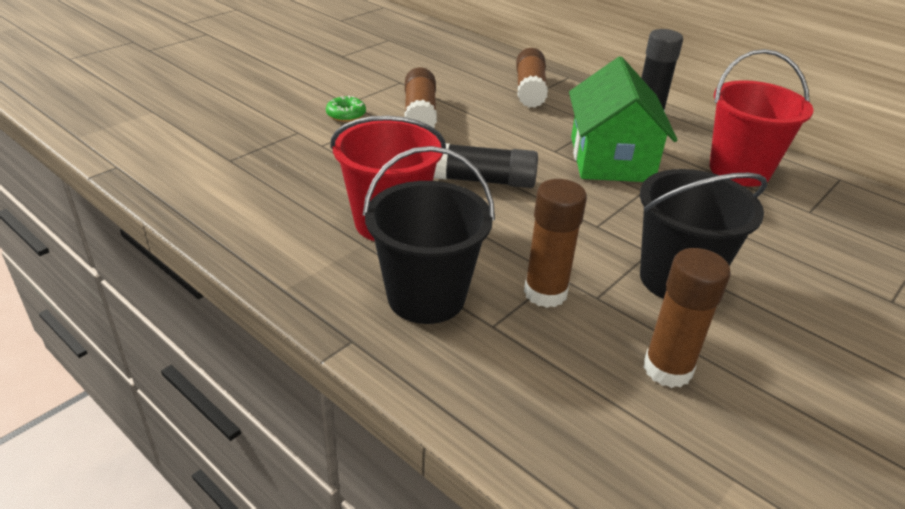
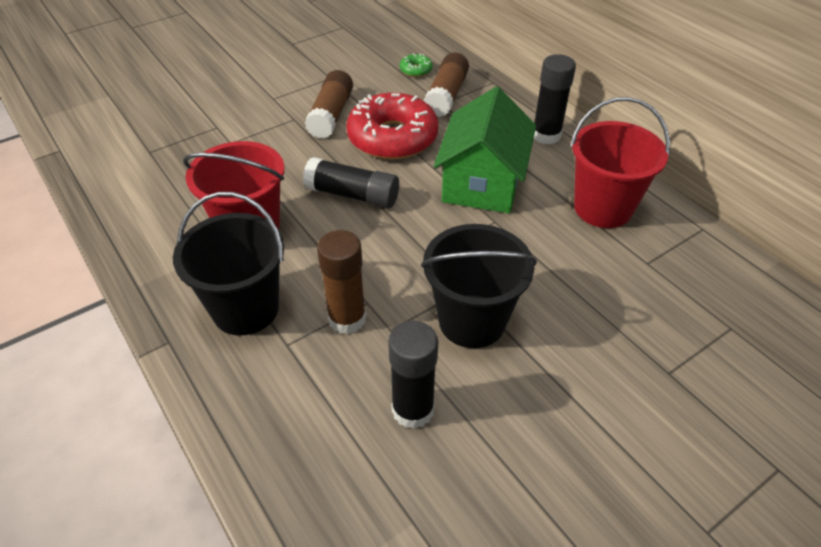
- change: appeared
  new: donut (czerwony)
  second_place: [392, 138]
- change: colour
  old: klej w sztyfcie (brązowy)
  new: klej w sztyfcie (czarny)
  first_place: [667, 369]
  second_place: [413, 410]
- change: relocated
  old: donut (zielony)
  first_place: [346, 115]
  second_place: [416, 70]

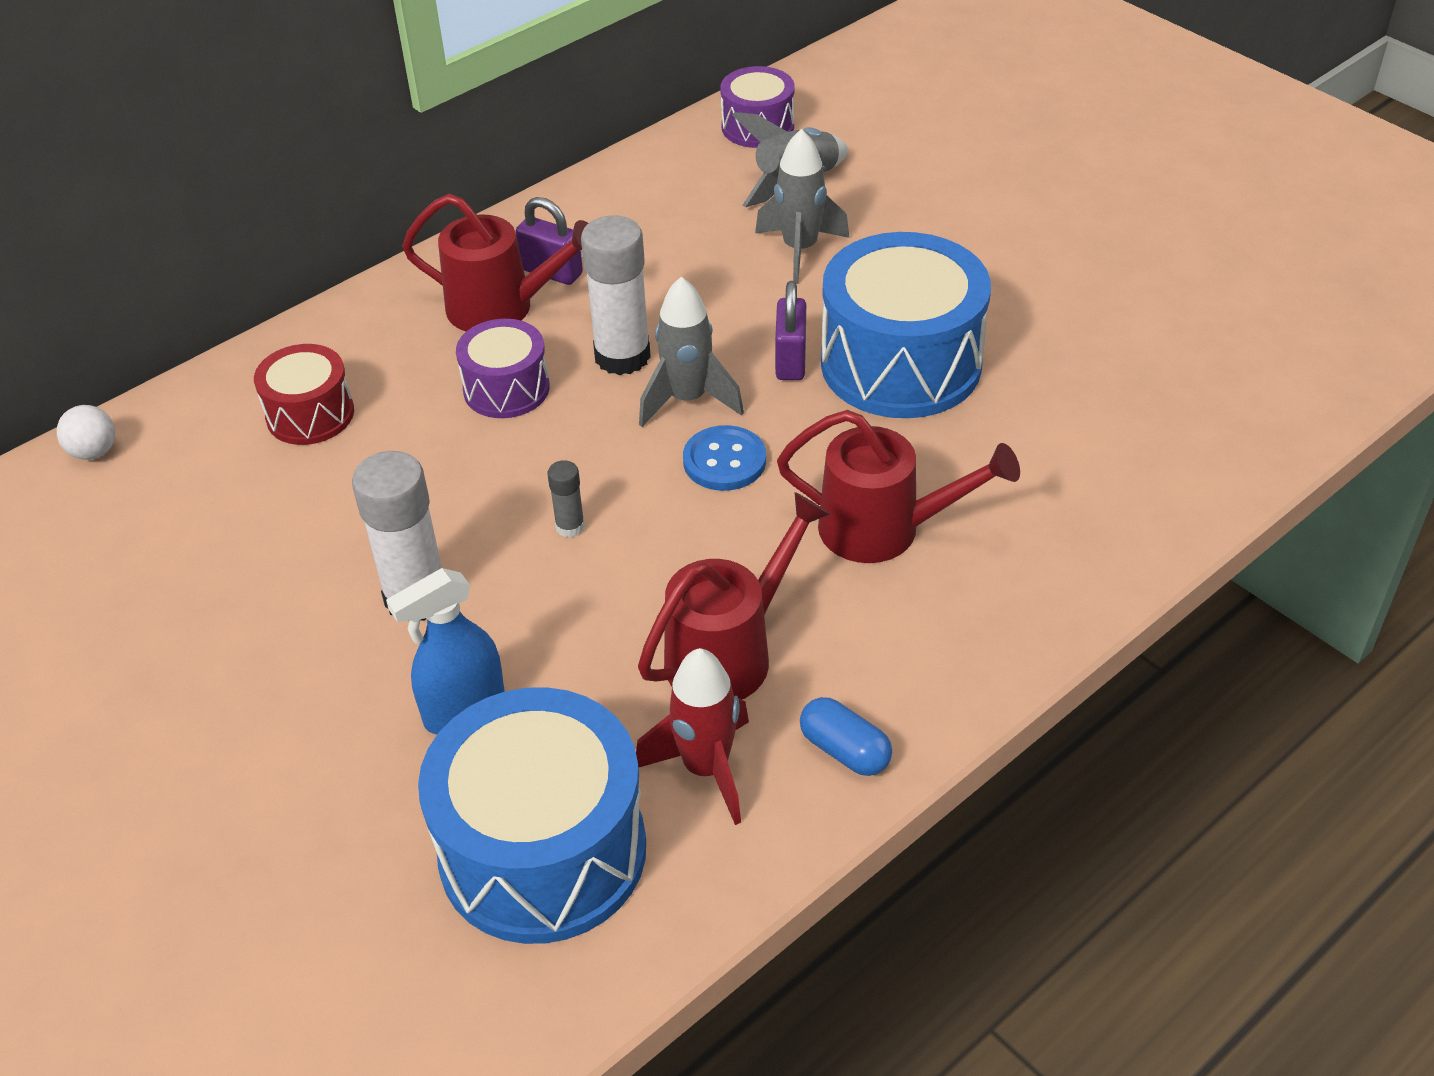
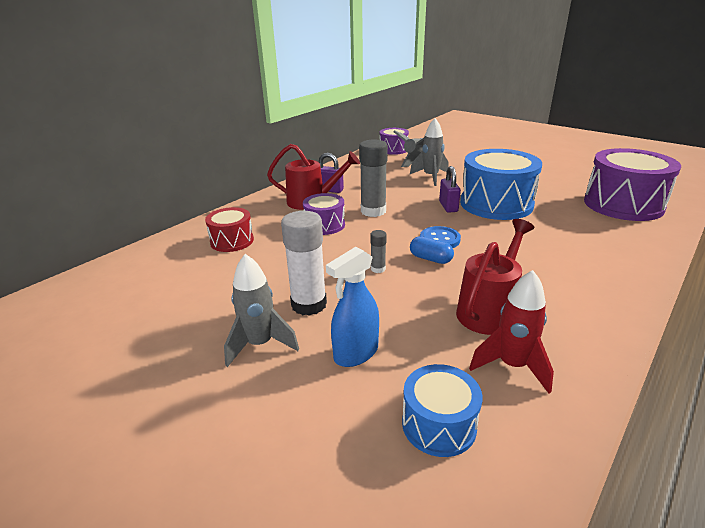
- change: relocated
  old: rakieta (szary)
  first_place: [688, 400]
  second_place: [260, 344]
- change: colour
  old: klej w sztyfcie (biały)
  new: klej w sztyfcie (szary)
  first_place: [622, 356]
  second_place: [373, 211]
- change: size
  old: bęben (niebieski)
  first_place: [543, 851]
  second_place: [439, 425]
  factor: 0.53
- change: relocated
  old: kapsułka (niebieski)
  first_place: [844, 750]
  second_place: [430, 259]
- change: appeared
  new: bęben (fioletowy)
  second_place: [623, 204]
- change: missing
  old: piłka (biały)
  first_place: [94, 452]
- change: missing
  old: konewka (czerwony)
  first_place: [885, 530]

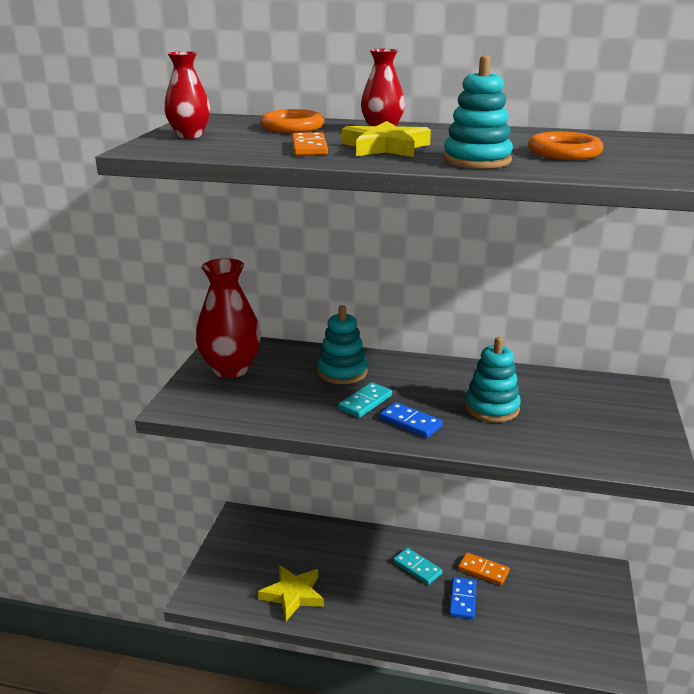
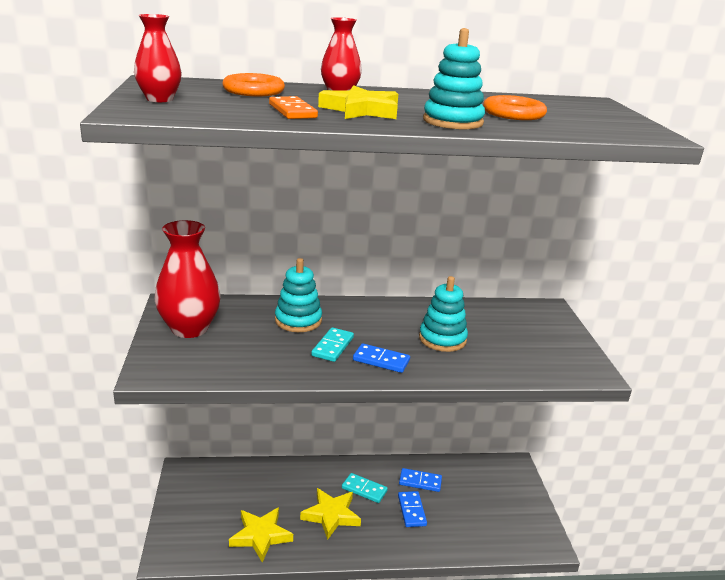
- change: appeared
  new: gwiazda (żółty)
  second_place: [331, 515]
- change: colour
  old: kostka domina (pomarańczowy)
  new: kostka domina (niebieski)
  first_place: [483, 571]
  second_place: [420, 482]

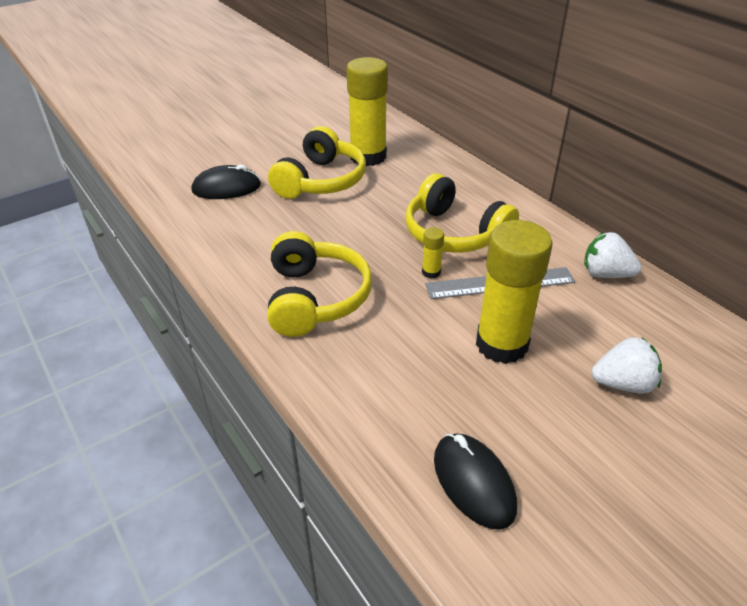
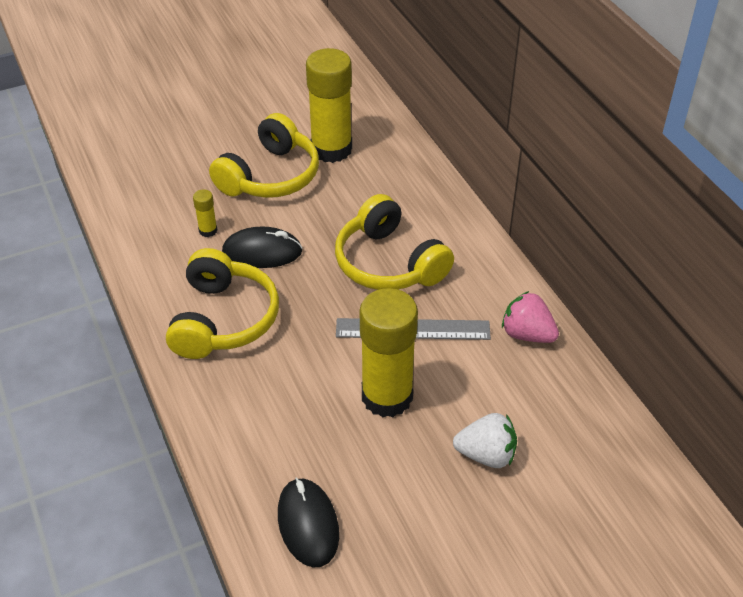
- change: relocated
  old: klej w sztyfcie (żółty)
  first_place: [431, 272]
  second_place: [208, 231]
- change: relocated
  old: myszka (czarny)
  first_place: [226, 188]
  second_place: [262, 252]
- change: colour
  old: truskawka (biały)
  new: truskawka (różowy)
  first_place: [605, 274]
  second_place: [527, 334]

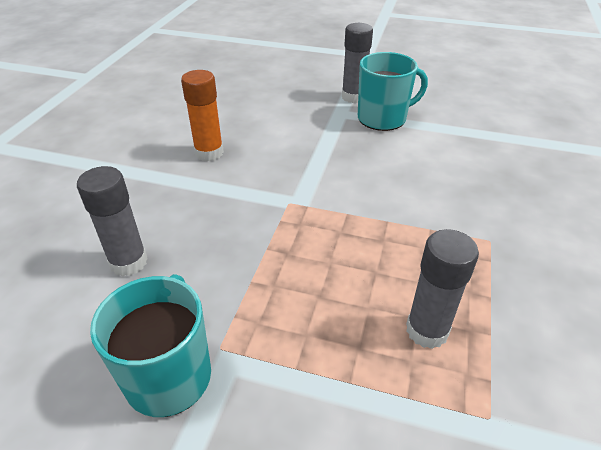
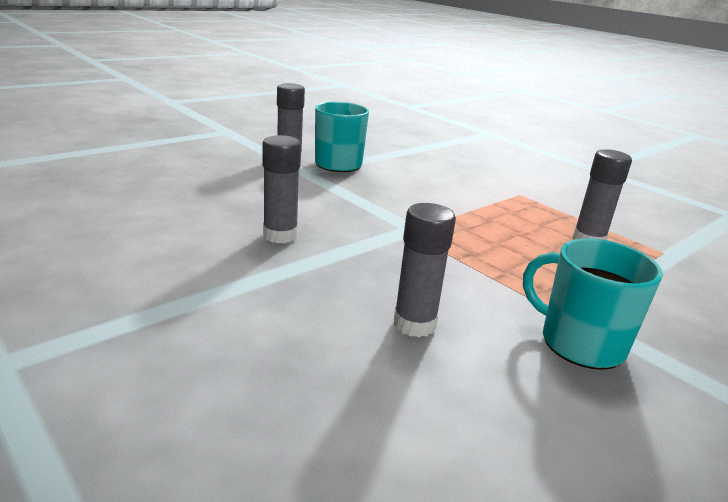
- change: colour
  old: klej w sztyfcie (pomarańczowy)
  new: klej w sztyfcie (szary)
  first_place: [209, 153]
  second_place: [280, 235]

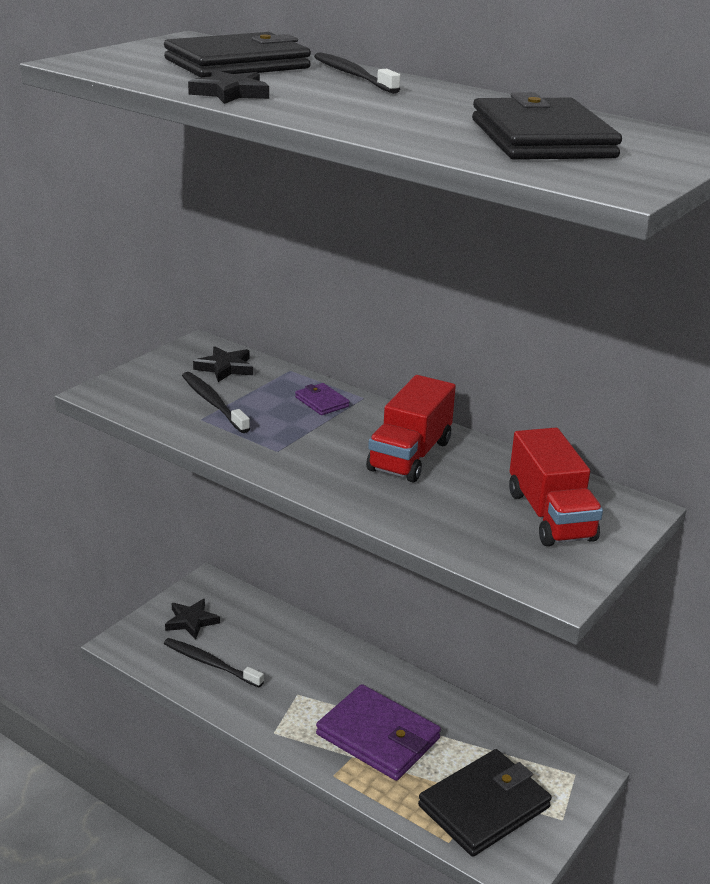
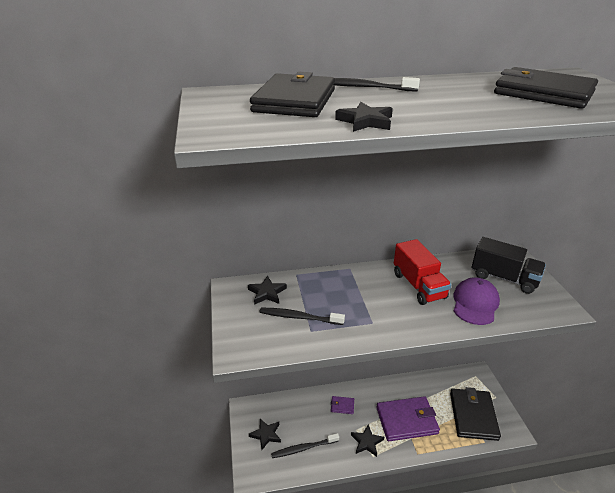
- change: relocated
  old: portfel (fioletowy)
  first_place: [322, 402]
  second_place: [342, 406]
- change: appeared
  new: gwiazda (czarny)
  second_place: [367, 442]
- change: appeared
  new: czapka (fioletowy)
  second_place: [475, 303]
- change: colour
  old: ciężarówka (czerwony)
  new: ciężarówka (czarny)
  first_place: [550, 516]
  second_place: [504, 278]

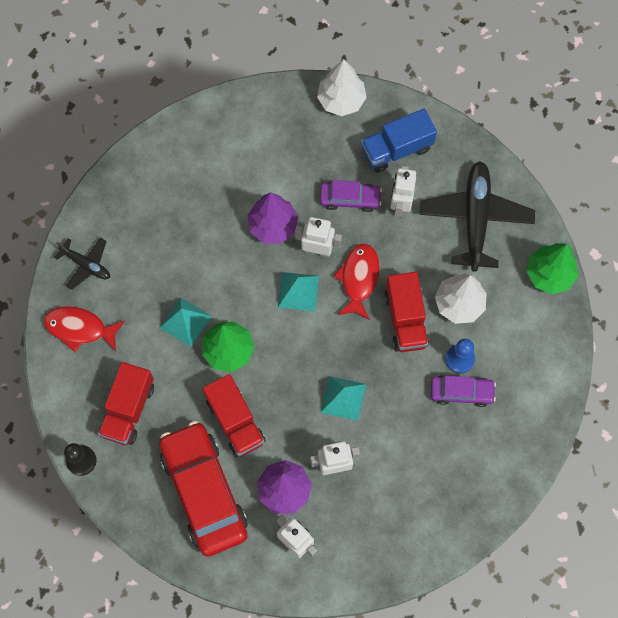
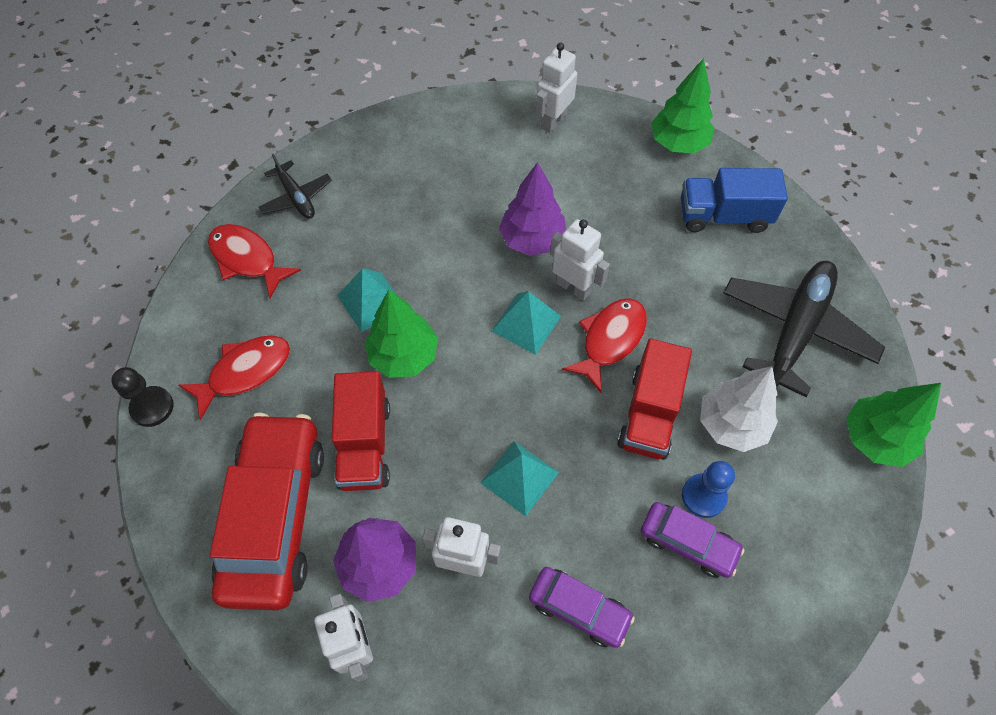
- change: exchanged
  old: ciężarówka (czerwony)
  new: ryba (czerwony)
  first_place: [128, 409]
  second_place: [245, 372]
- change: relocated
  old: samochód (fioletowy)
  first_place: [350, 199]
  second_place: [579, 609]
- change: relocated
  old: robot (biały)
  first_place: [400, 205]
  second_place: [553, 121]
- change: colour
  old: drzewko (biały)
  new: drzewko (zielony)
  first_place: [341, 100]
  second_place: [678, 143]

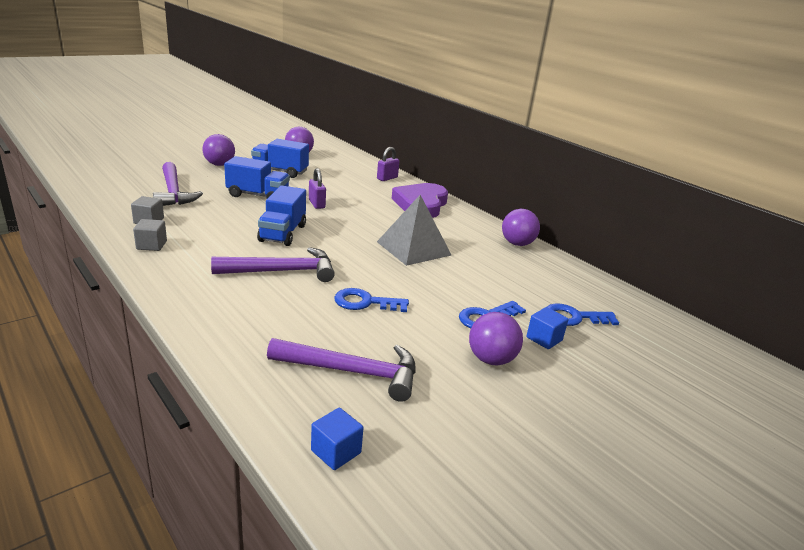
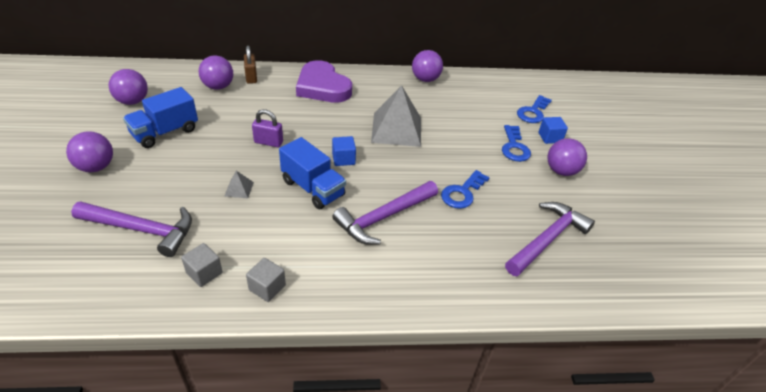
- change: appeared
  new: piłka (fioletowy)
  second_place: [218, 87]
- change: appeared
  new: piramida (szary)
  second_place: [239, 189]
- change: colour
  old: kłódka (fioletowy)
  new: kłódka (brązowy)
  first_place: [387, 178]
  second_place: [251, 77]
- change: relocated
  old: sześcian (niebieski)
  first_place: [336, 451]
  second_place: [343, 159]
- change: spun
  old: młotek (fioletowy)
  first_place: [281, 271]
  second_place: [384, 217]
  degrees: -150
- change: missing
  old: ciężarówka (niebieski)
  first_place: [258, 195]

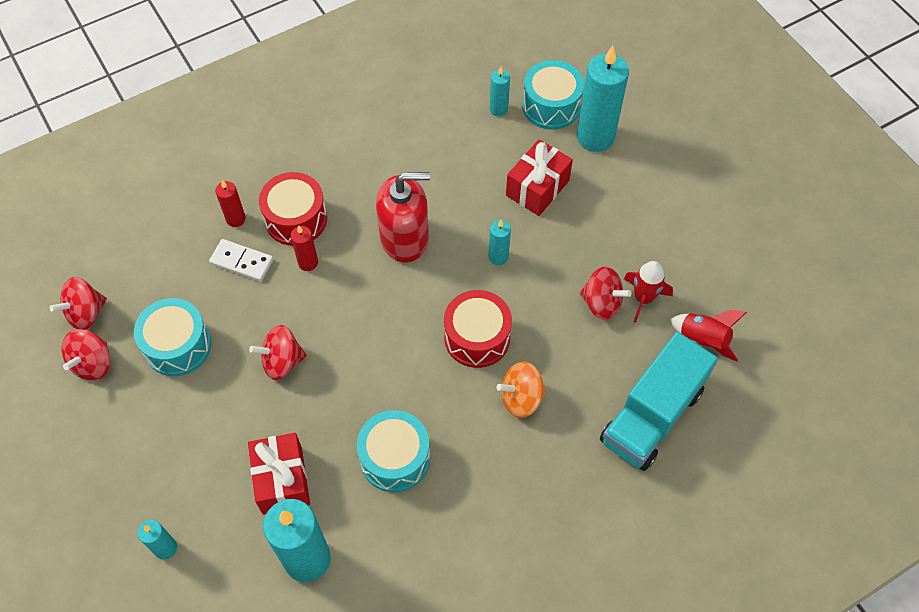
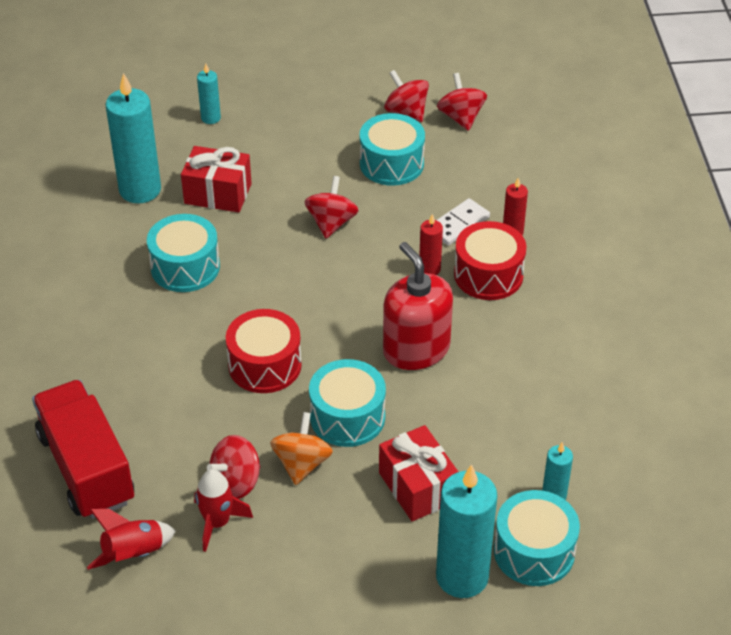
- change: colour
  old: ciężarówka (turkusowy)
  new: ciężarówka (czerwony)
  first_place: [651, 415]
  second_place: [86, 468]
- change: relocated
  old: bączek (pomarańczowy)
  first_place: [521, 398]
  second_place: [302, 463]
- change: exchanged
  old: świeca (turkusowy)
  new: bęben (turkusowy)
  first_place: [498, 257]
  second_place: [347, 417]
- change: spun
  old: dozownik mydła (czerwony)
  first_place: [405, 238]
  second_place: [416, 349]
  degrees: 135

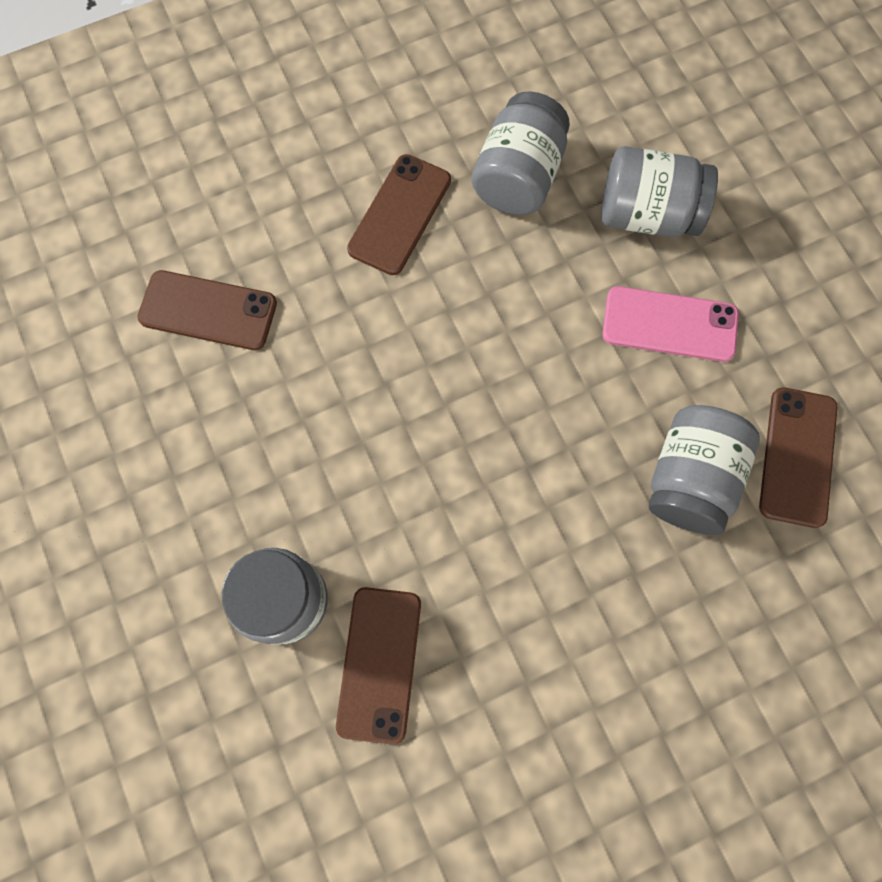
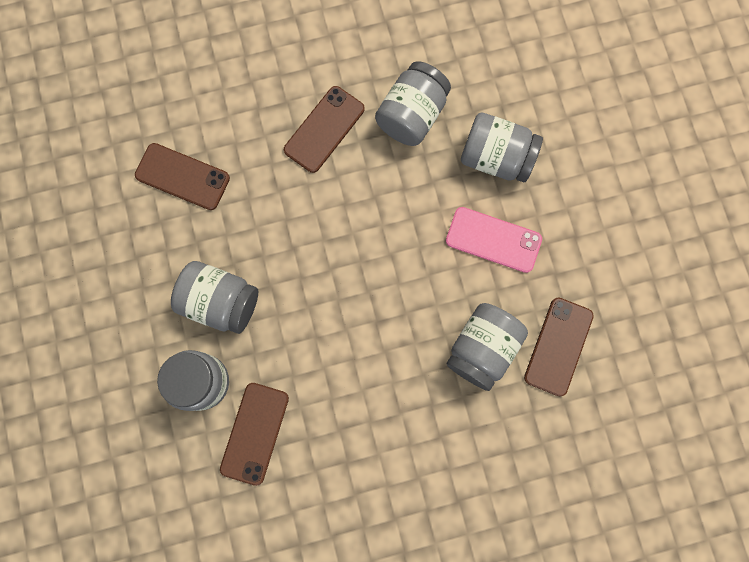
- change: appeared
  new: słoik (szary)
  second_place: [221, 301]

